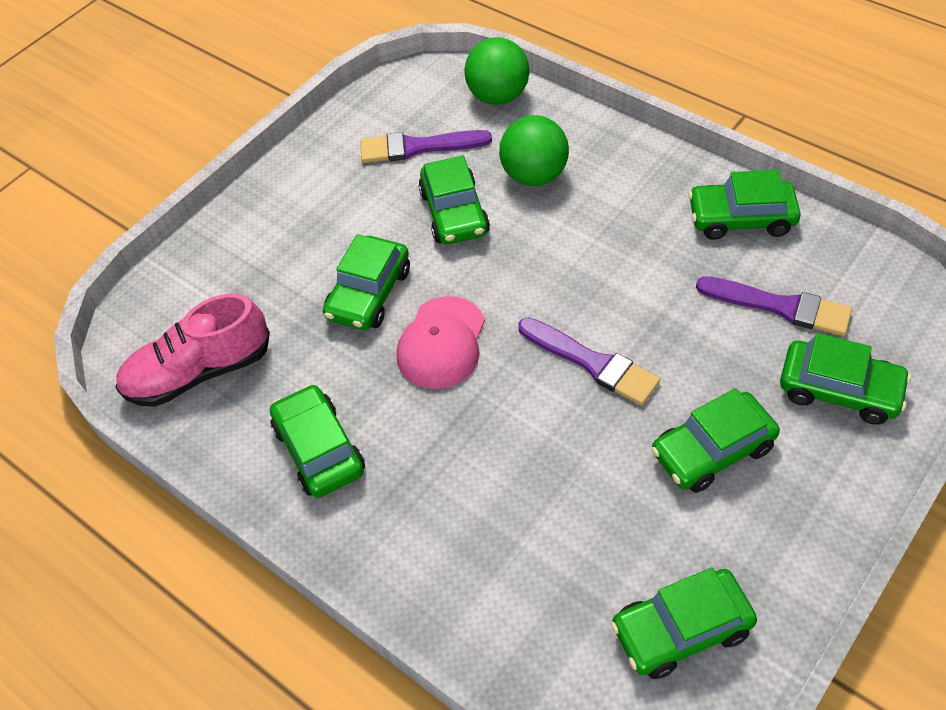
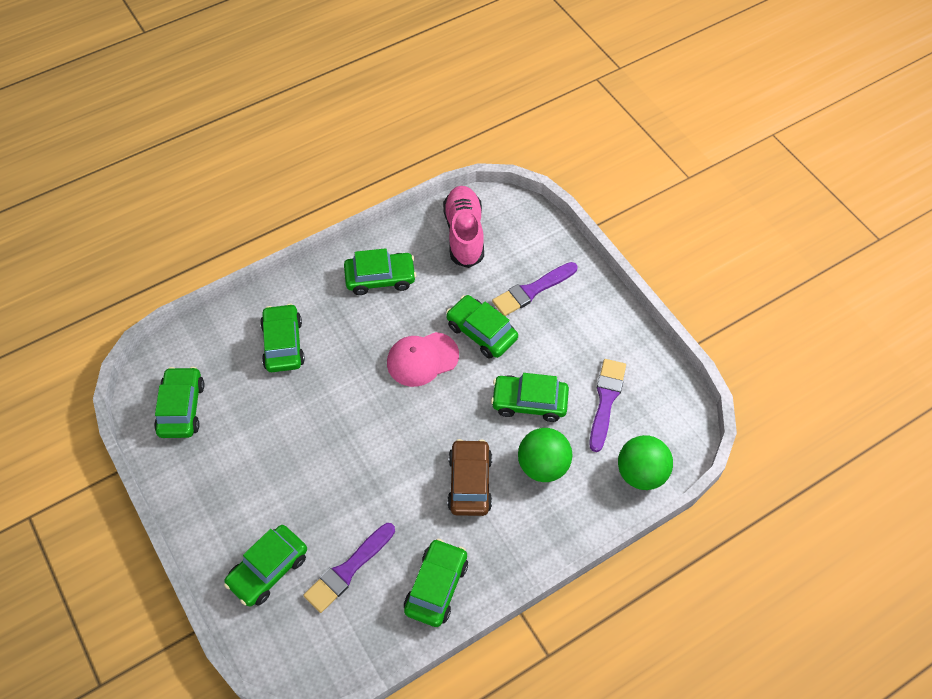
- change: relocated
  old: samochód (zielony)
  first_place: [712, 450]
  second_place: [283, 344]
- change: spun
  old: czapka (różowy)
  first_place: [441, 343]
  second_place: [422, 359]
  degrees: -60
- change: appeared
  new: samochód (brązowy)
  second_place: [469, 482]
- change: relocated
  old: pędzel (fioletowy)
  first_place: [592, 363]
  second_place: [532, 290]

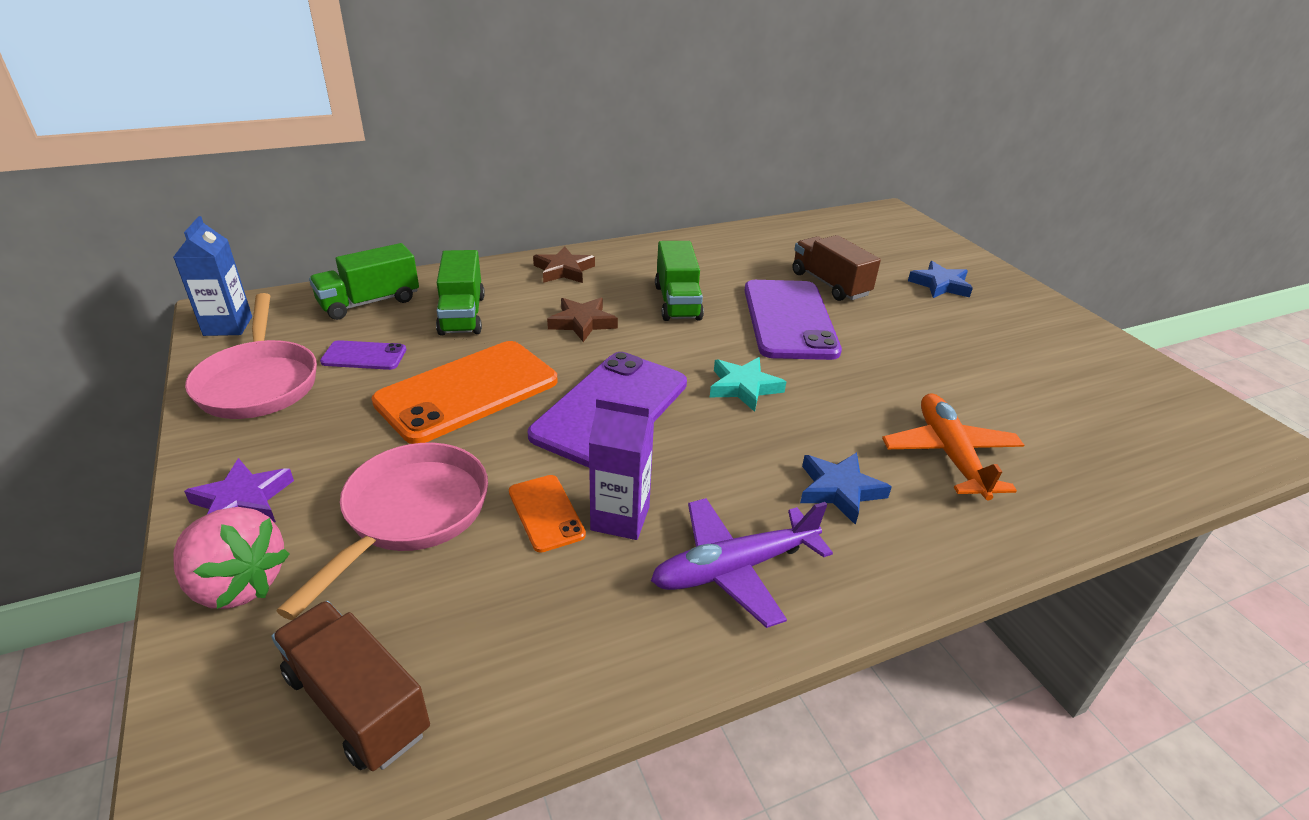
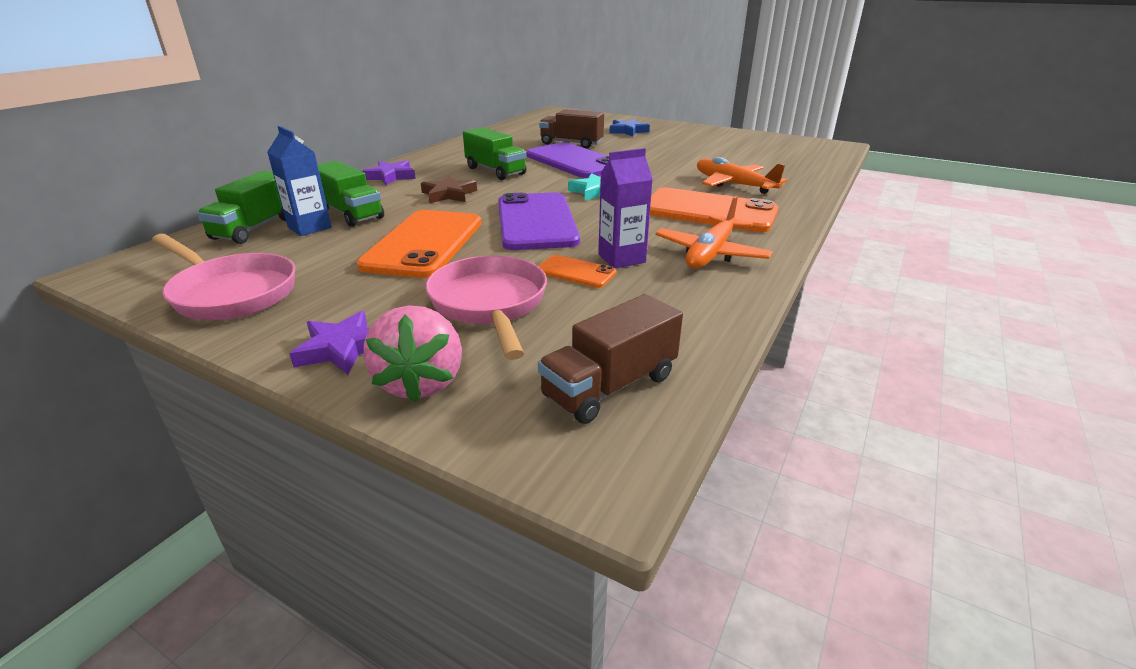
- change: relocated
  old: karton mleka (niebieski)
  first_place: [228, 326]
  second_place: [309, 227]
- change: colour
  old: gwiazda (brązowy)
  new: gwiazda (fioletowy)
  first_place: [563, 270]
  second_place: [390, 176]
- change: spun
  old: truskawka (różowy)
  first_place: [237, 584]
  second_place: [420, 382]
  degrees: 90
- change: spun
  old: ciężarówka (brązowy)
  first_place: [357, 703]
  second_place: [610, 386]
  degrees: -45
- change: exchanged
  old: gwiazda (niebieski)
  new: telefon (pomarańczowy)
  first_place: [839, 490]
  second_place: [709, 211]
- change: colour
  old: samolot (fioletowy)
  new: samolot (pomarańczowy)
  first_place: [735, 568]
  second_place: [711, 253]
- change: missing
  old: telefon (fioletowy)
  first_place: [364, 356]

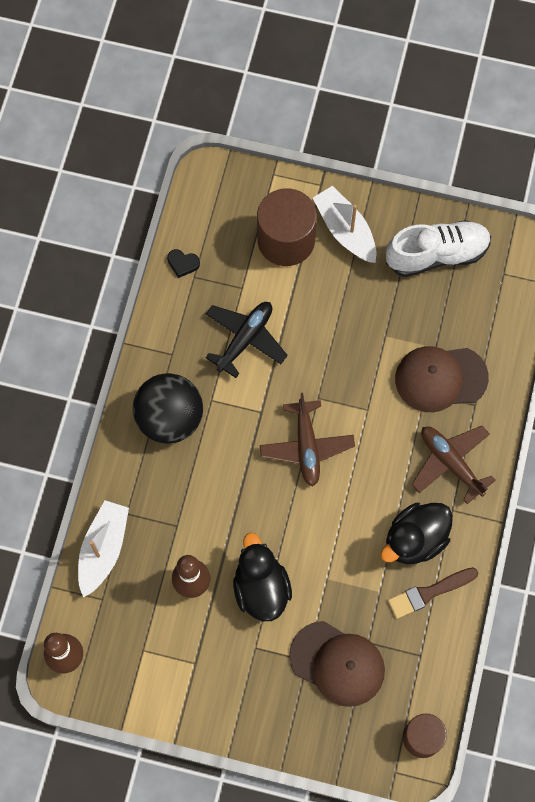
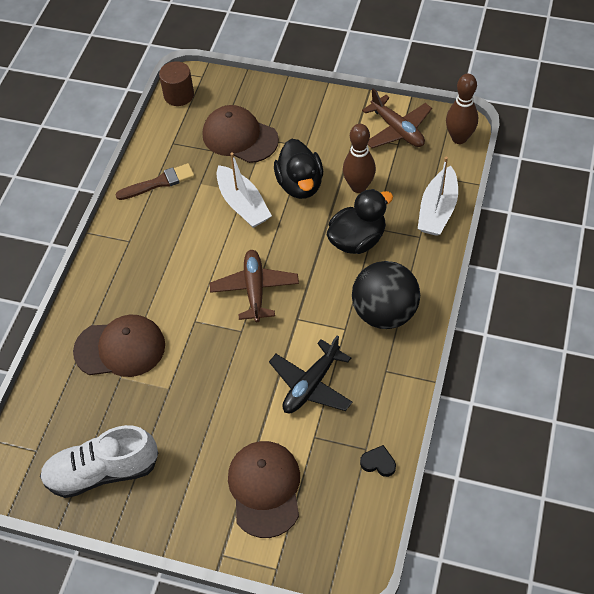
- change: relocated
  old: łódka (biały)
  first_place: [345, 230]
  second_place: [243, 204]
- change: exchanged
  old: walec (brązowy)
  new: czapka (brązowy)
  first_place: [286, 240]
  second_place: [265, 489]
- change: relocated
  old: kaczka (czarny)
  first_place: [415, 540]
  second_place: [357, 240]
- change: relocated
  old: samolot (brązowy)
  first_place: [450, 463]
  second_place: [397, 130]

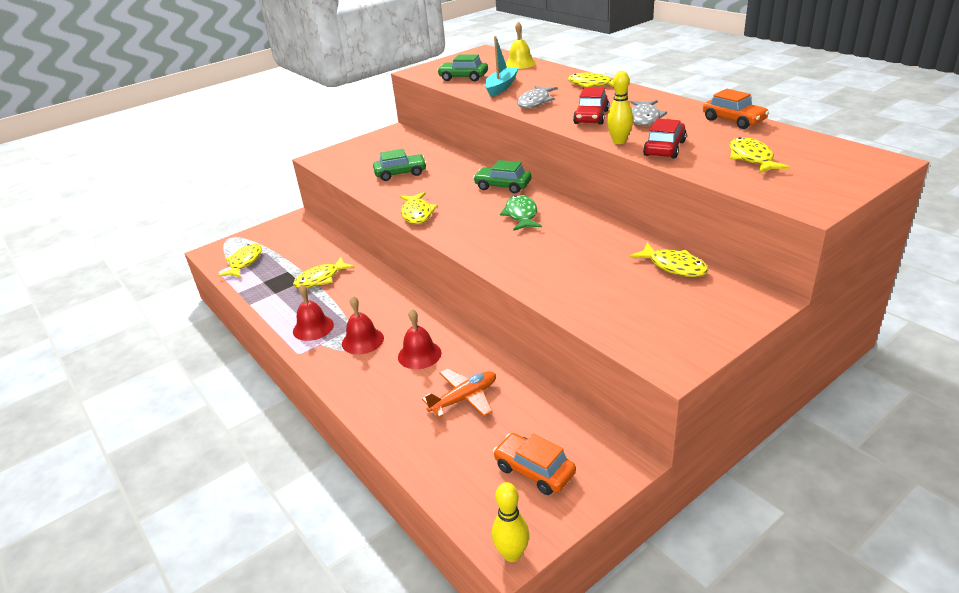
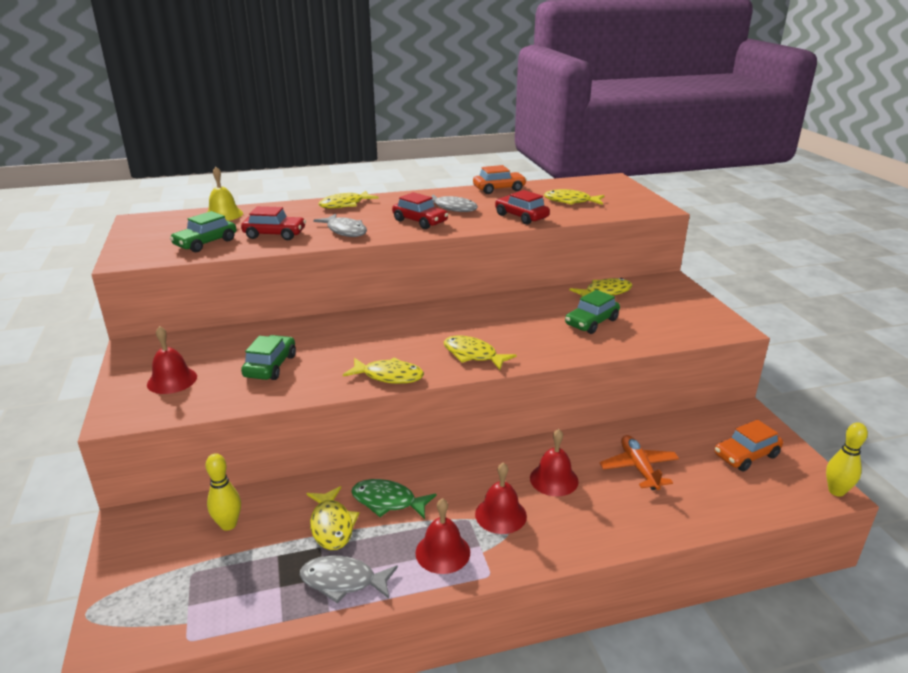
- change: appeared
  new: dzwonek (czerwony)
  second_place: [172, 380]
- change: relocated
  old: kręgiel (żółty)
  first_place: [619, 141]
  second_place: [228, 524]
- change: exchanged
  old: łódka (turkusowy)
  new: samochód (czerwony)
  first_place: [501, 87]
  second_place: [274, 234]
- change: appeared
  new: ryba (szary)
  second_place: [343, 581]
- change: relocated
  old: ryba (zielony)
  first_place: [521, 215]
  second_place: [388, 501]
- change: relocated
  old: ryba (żółty)
  first_place: [244, 262]
  second_place: [473, 355]
- change: relocated
  old: samochód (zielony)
  first_place: [503, 186]
  second_place: [591, 322]

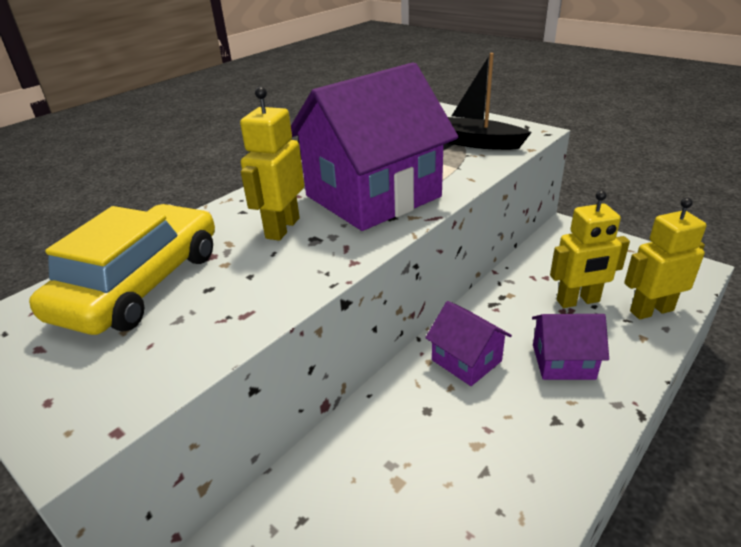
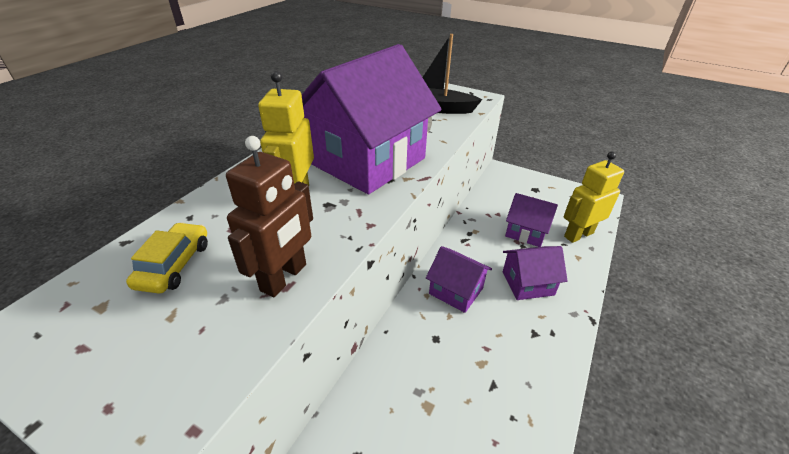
- change: size
  old: samochód (żółty)
  first_place: [141, 284]
  second_place: [174, 265]
  factor: 0.5
- change: appeared
  new: robot (brązowy)
  second_place: [284, 278]
- change: exchanged
  old: robot (żółty)
  new: domek (fioletowy)
  first_place: [578, 301]
  second_place: [526, 232]

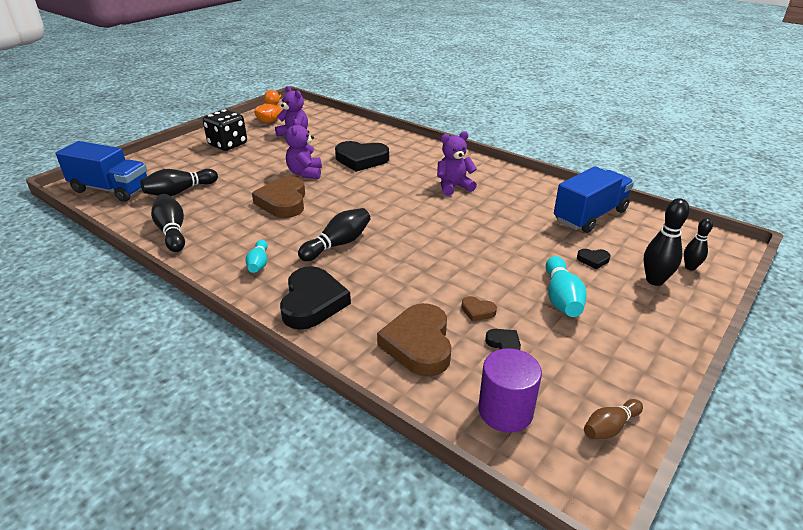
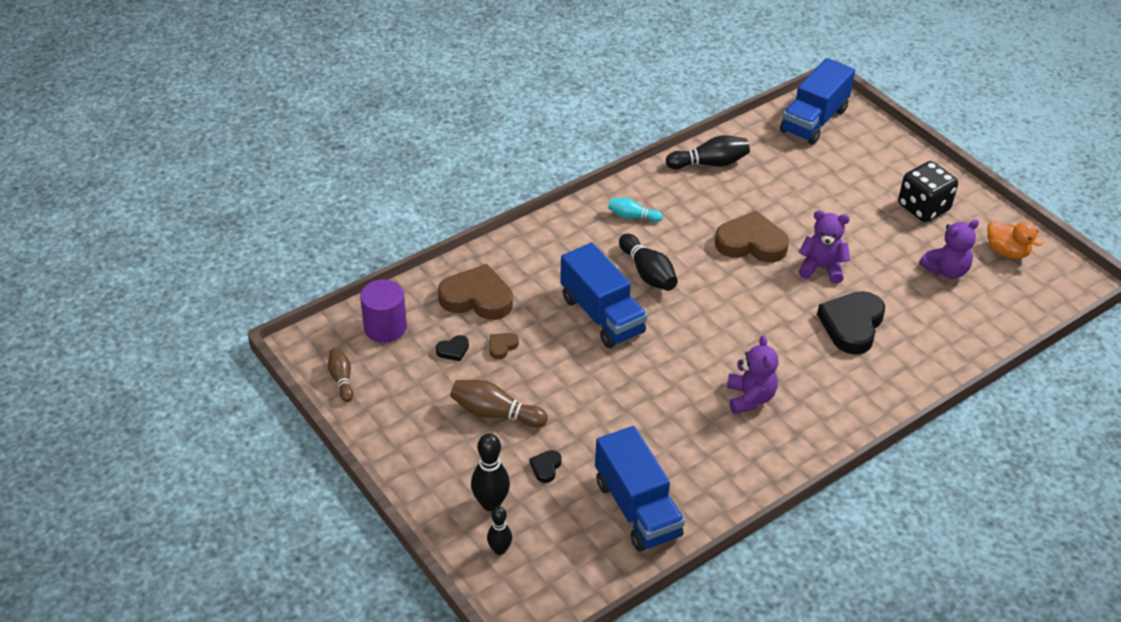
- change: colour
  old: kręgiel (turkusowy)
  new: kręgiel (brązowy)
  first_place: [561, 298]
  second_place: [495, 413]
- change: appeared
  new: ciężarówka (niebieski)
  second_place: [602, 315]
- change: missing
  old: kręgiel (czarny)
  first_place: [180, 191]
- change: missing
  old: serce (czarny)
  first_place: [312, 302]

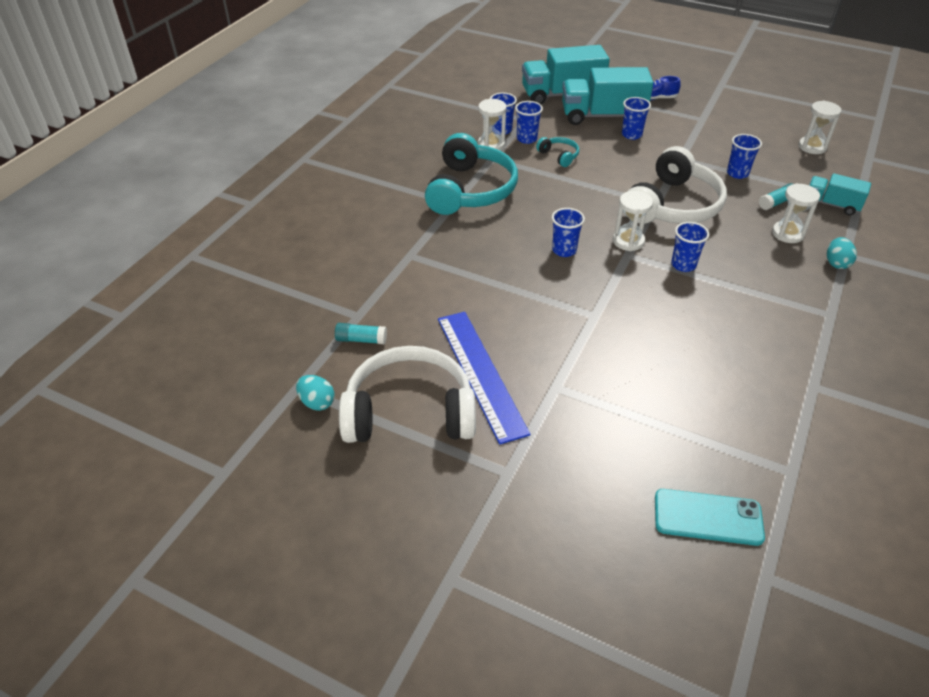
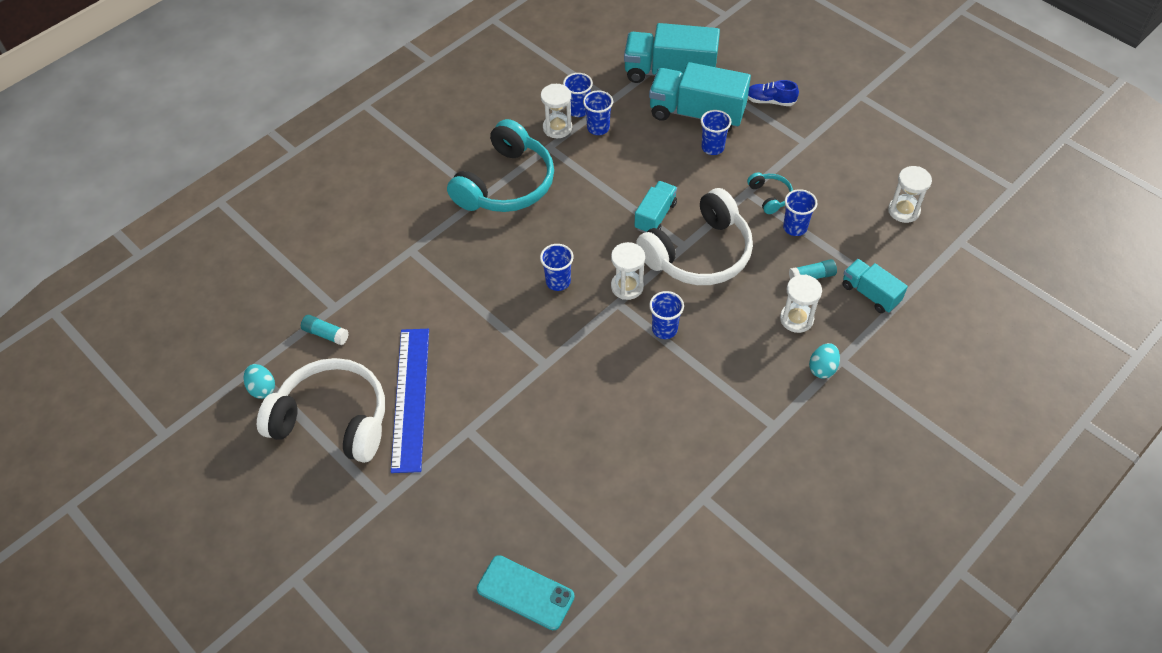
- change: appeared
  new: ciężarówka (turkusowy)
  second_place: [655, 216]
- change: relocated
  old: słuchawki (turkusowy)
  first_place: [559, 156]
  second_place: [770, 196]

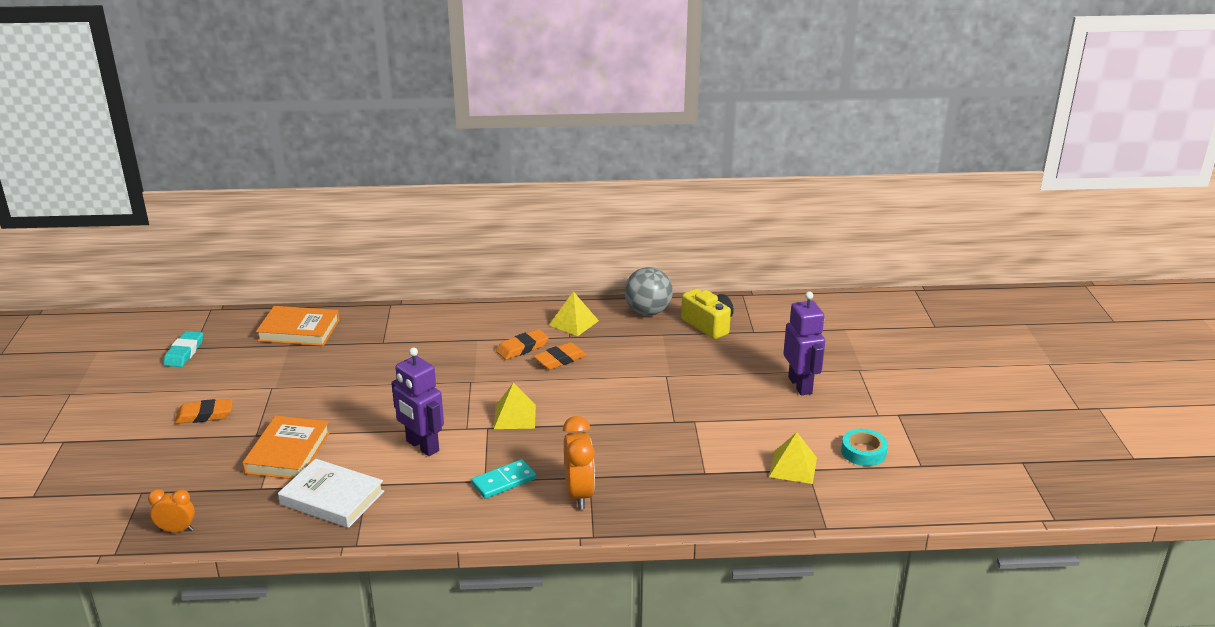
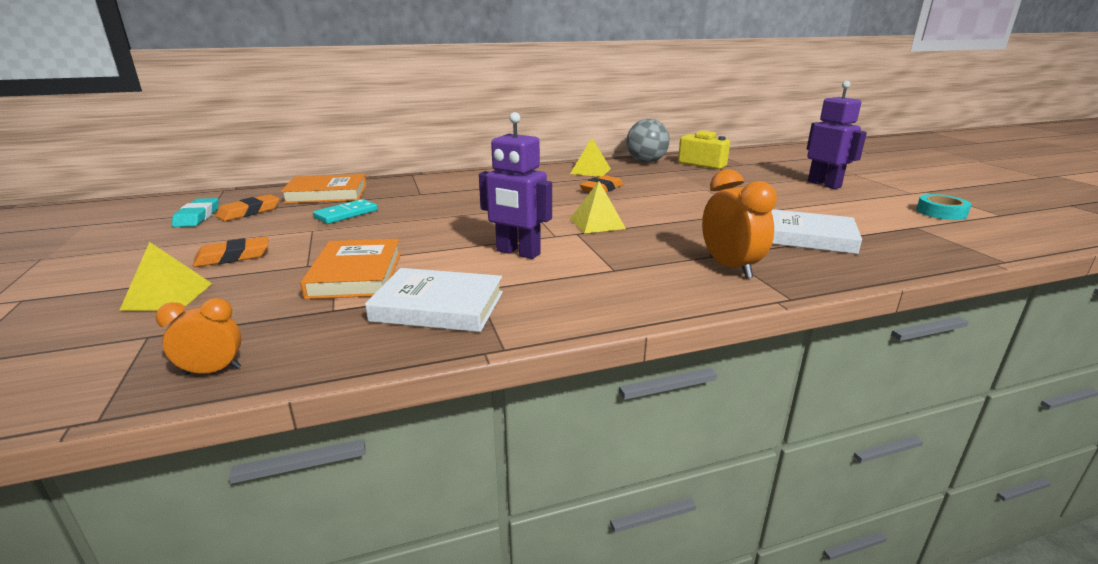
- change: relocated
  old: piramida (żółty)
  first_place: [793, 467]
  second_place: [168, 296]
- change: relocated
  old: gumka do mazania (pomarańczowy)
  first_place: [522, 348]
  second_place: [249, 212]
- change: relocated
  old: kostka domina (turkusowy)
  first_place: [504, 481]
  second_place: [346, 214]
- change: appeared
  new: książka (biały)
  second_place: [806, 237]

